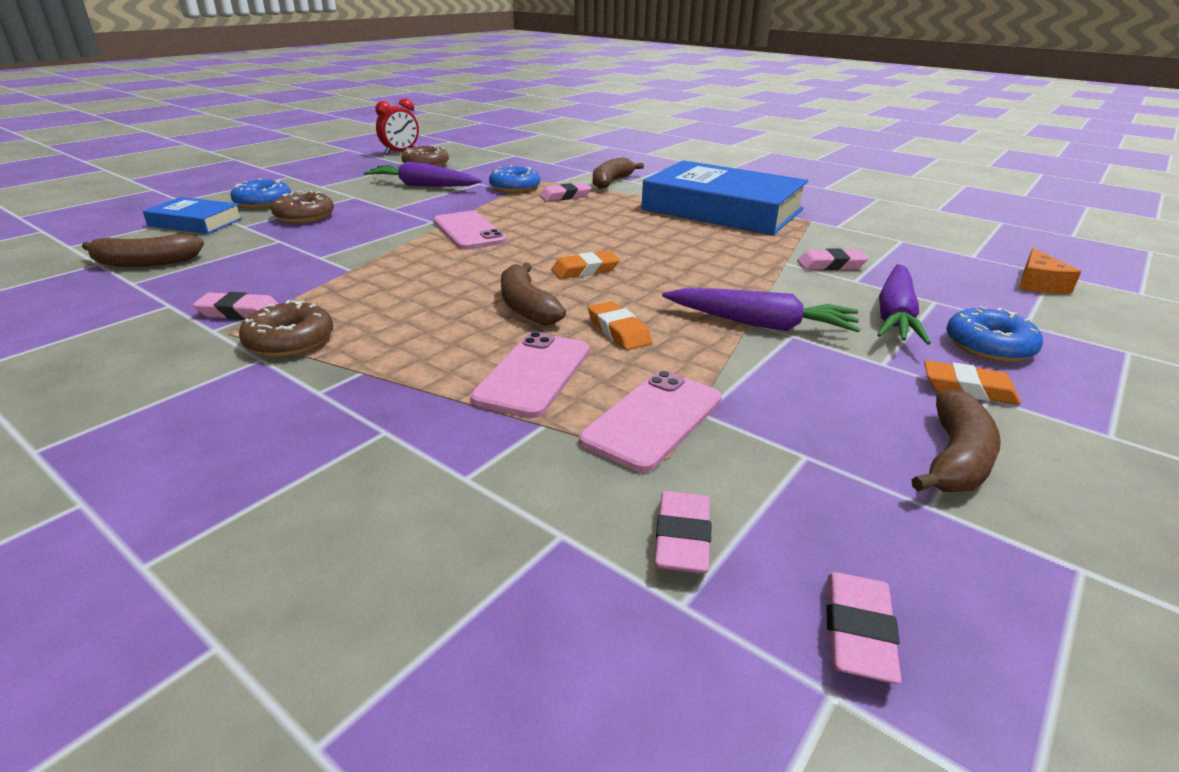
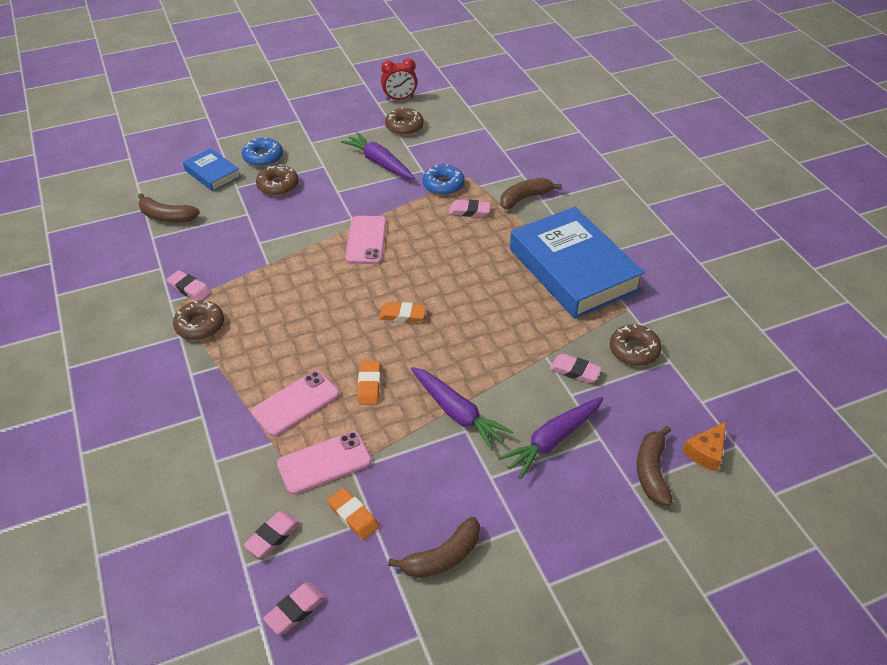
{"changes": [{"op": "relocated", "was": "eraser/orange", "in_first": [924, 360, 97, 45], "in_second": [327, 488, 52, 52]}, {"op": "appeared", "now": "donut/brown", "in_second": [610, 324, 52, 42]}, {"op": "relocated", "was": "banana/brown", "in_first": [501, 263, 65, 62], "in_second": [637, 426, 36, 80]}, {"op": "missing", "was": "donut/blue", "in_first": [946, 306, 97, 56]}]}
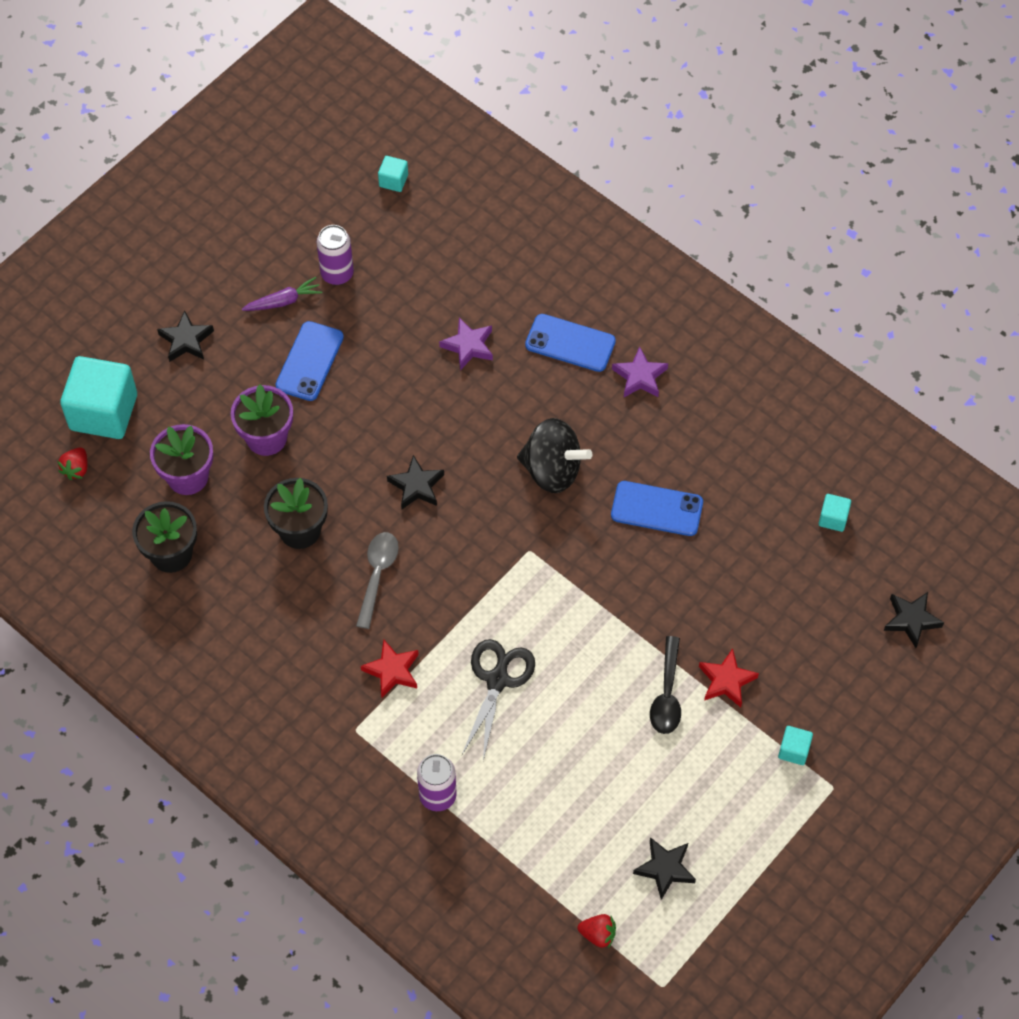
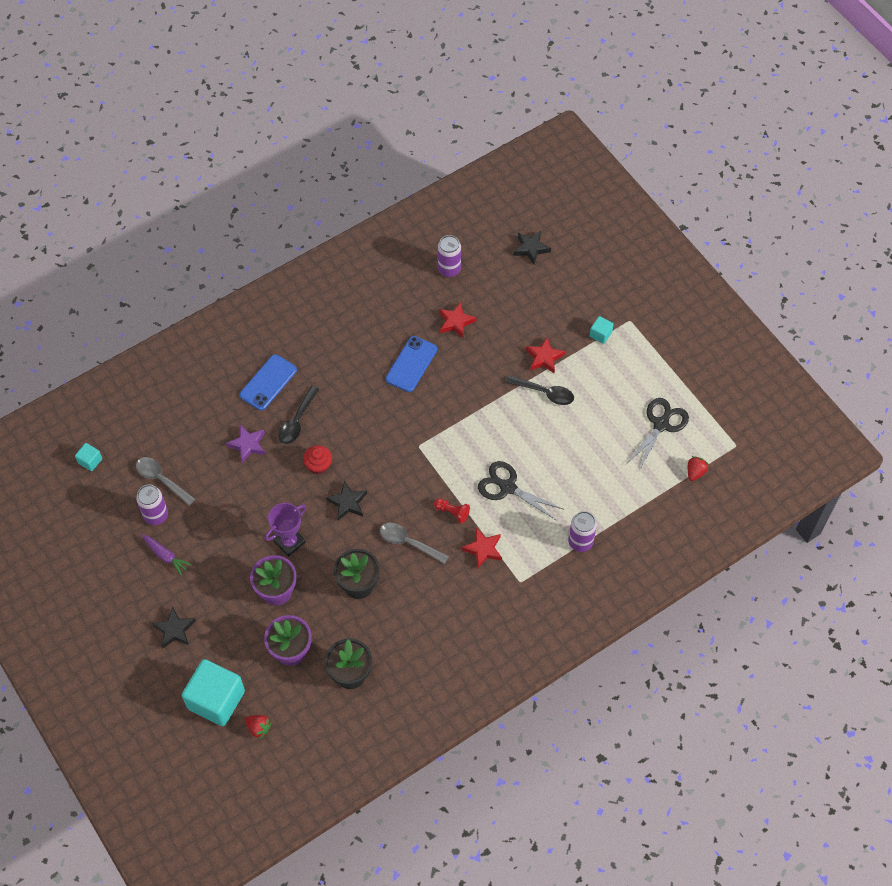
{"changes": [{"op": "appeared", "now": "spoon/grey", "in_second": [136, 457, 59, 49]}, {"op": "spun", "was": "carrot/purple", "in_first": [242, 277, 80, 34], "in_second": [142, 534, 50, 42], "clockwise": 135}, {"op": "appeared", "now": "trophy/purple", "in_second": [265, 503, 41, 54]}, {"op": "appeared", "now": "spoon/black", "in_second": [278, 386, 41, 58]}, {"op": "appeared", "now": "cupcake/red", "in_second": [303, 445, 29, 30]}, {"op": "appeared", "now": "pawn/red", "in_second": [434, 498, 36, 26]}, {"op": "exchanged", "was": "cube/turquoise", "now": "can/purple", "in_first": [818, 494, 33, 38], "in_second": [438, 235, 23, 42]}, {"op": "appeared", "now": "star/red", "in_second": [439, 302, 37, 36]}, {"op": "exchanged", "was": "star/black", "now": "scissors/black", "in_first": [633, 837, 63, 63], "in_second": [626, 398, 63, 73]}, {"op": "missing", "was": "phone/blue", "in_first": [275, 321, 69, 80]}, {"op": "missing", "was": "spinning top/black", "in_first": [517, 418, 75, 75]}, {"op": "missing", "was": "star/purple", "in_first": [612, 347, 56, 50]}]}
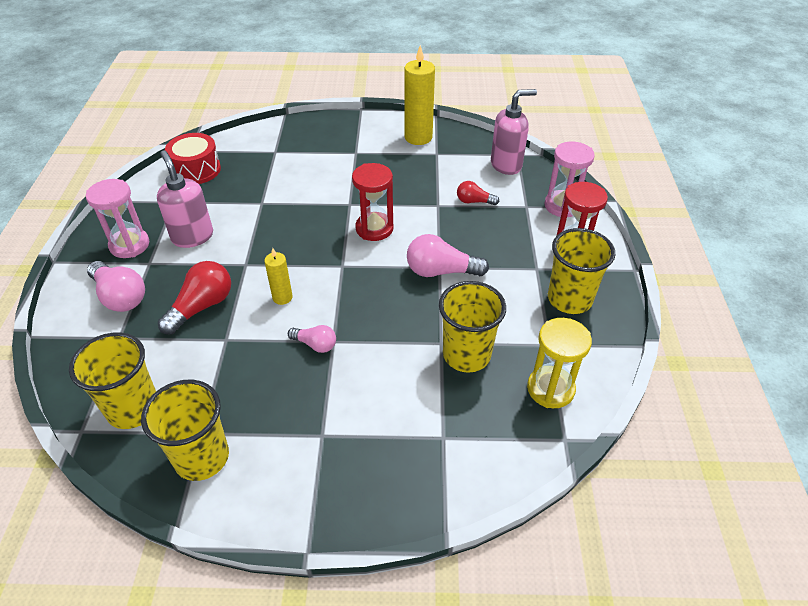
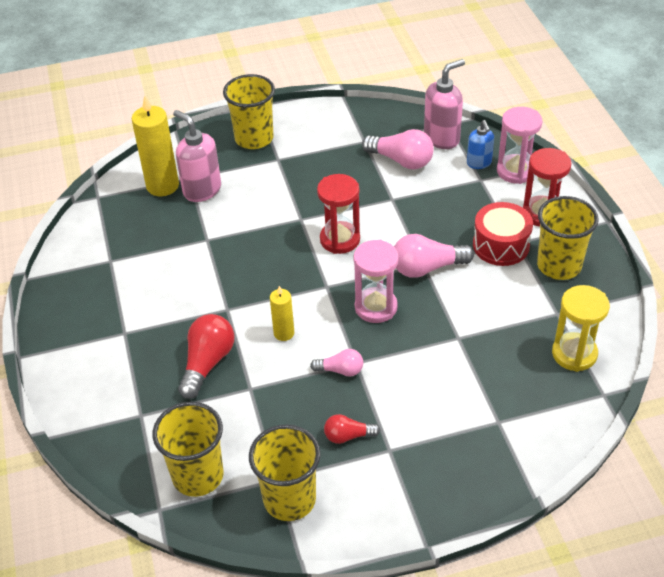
{"changes": [{"op": "relocated", "was": "candle/yellow", "in_first": [404, 45, 31, 100], "in_second": [132, 95, 47, 101]}, {"op": "relocated", "was": "soap dispenser/pink", "in_first": [157, 150, 56, 98], "in_second": [173, 110, 48, 92]}, {"op": "relocated", "was": "cup/yellow", "in_first": [439, 281, 67, 92], "in_second": [223, 74, 52, 75]}, {"op": "relocated", "was": "light bulb/red", "in_first": [457, 181, 42, 24], "in_second": [324, 414, 56, 30]}, {"op": "relocated", "was": "hourglass/pink", "in_first": [86, 179, 63, 79], "in_second": [353, 240, 46, 83]}, {"op": "relocated", "was": "light bulb/pink", "in_first": [87, 261, 58, 51], "in_second": [362, 129, 72, 41]}, {"op": "appeared", "now": "soap dispenser/blue", "in_second": [467, 120, 27, 49]}, {"op": "relocated", "was": "drum/red", "in_first": [165, 133, 56, 51], "in_second": [473, 202, 60, 64]}]}
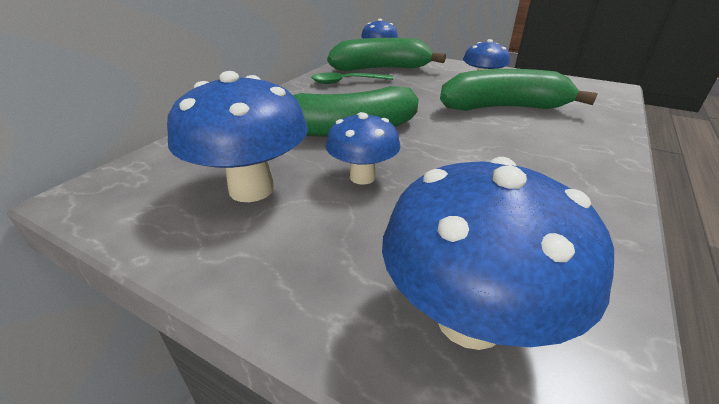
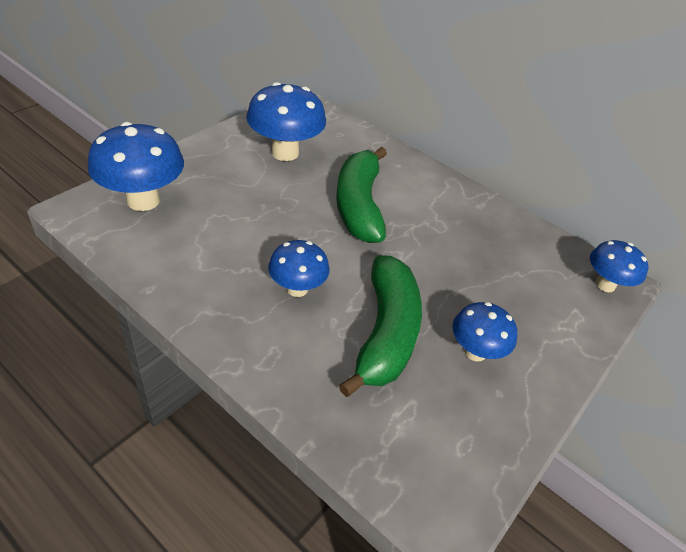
{"changes": [{"op": "relocated", "was": "mushroom/blue", "in_first": [325, 112, 76, 73], "in_second": [268, 240, 62, 57]}, {"op": "missing", "was": "spoon/green", "in_first": [311, 72, 82, 12]}, {"op": "missing", "was": "banana/green", "in_first": [327, 38, 119, 33]}]}
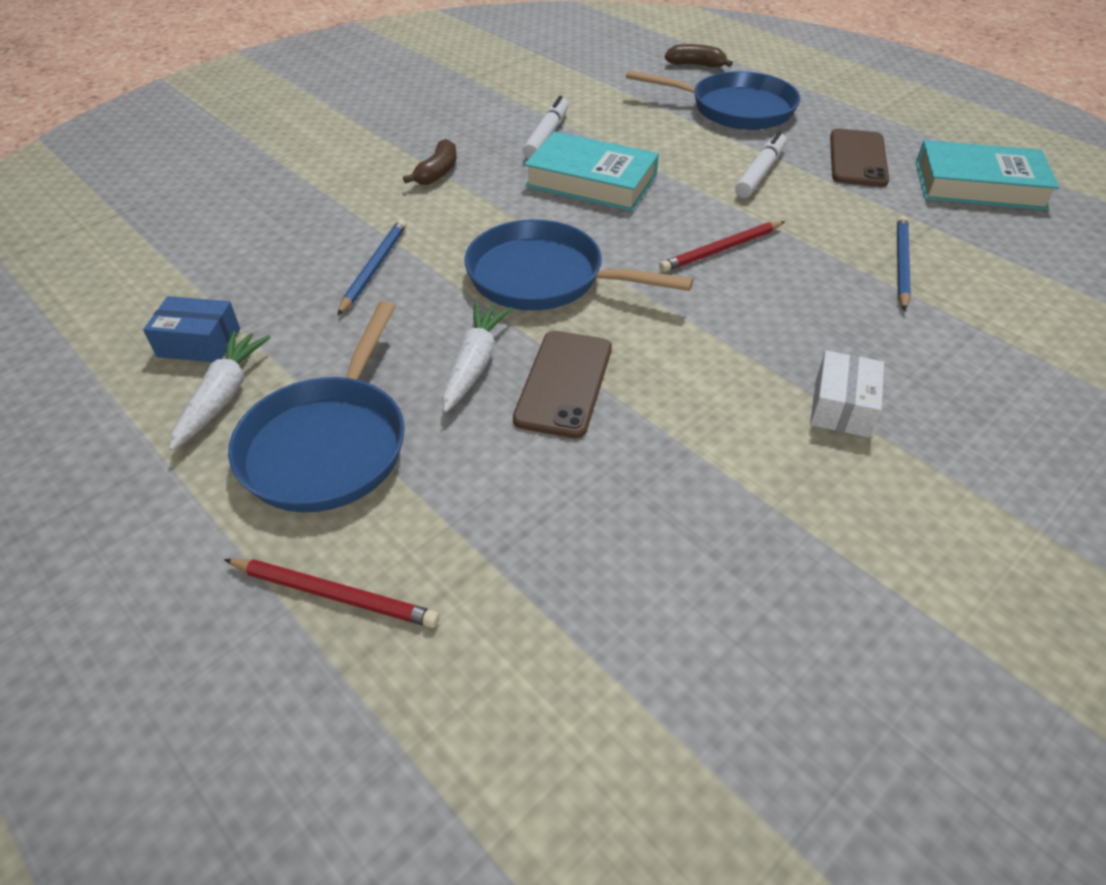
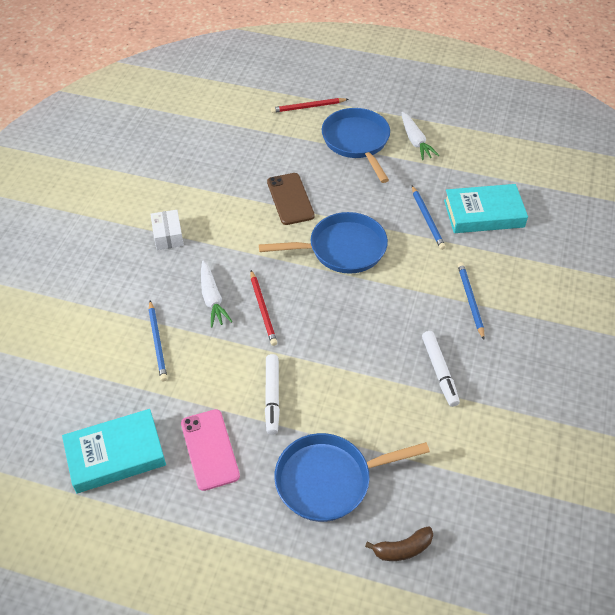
{"changes": [{"op": "colour", "was": "phone/brown", "now": "phone/pink", "in_first": [830, 129, 59, 58], "in_second": [181, 409, 59, 82]}, {"op": "relocated", "was": "carrot/white", "in_first": [443, 302, 69, 111], "in_second": [201, 261, 32, 67]}, {"op": "spun", "was": "pencil/red", "in_first": [659, 221, 126, 51], "in_second": [250, 270, 27, 76], "clockwise": 135}, {"op": "relocated", "was": "book/turquoise", "in_first": [524, 131, 135, 80], "in_second": [444, 184, 84, 49]}, {"op": "exchanged", "was": "banana/brown", "now": "pencil/blue", "in_first": [403, 139, 54, 46], "in_second": [458, 262, 27, 78]}, {"op": "missing", "was": "box/blue", "in_first": [143, 296, 97, 66]}]}
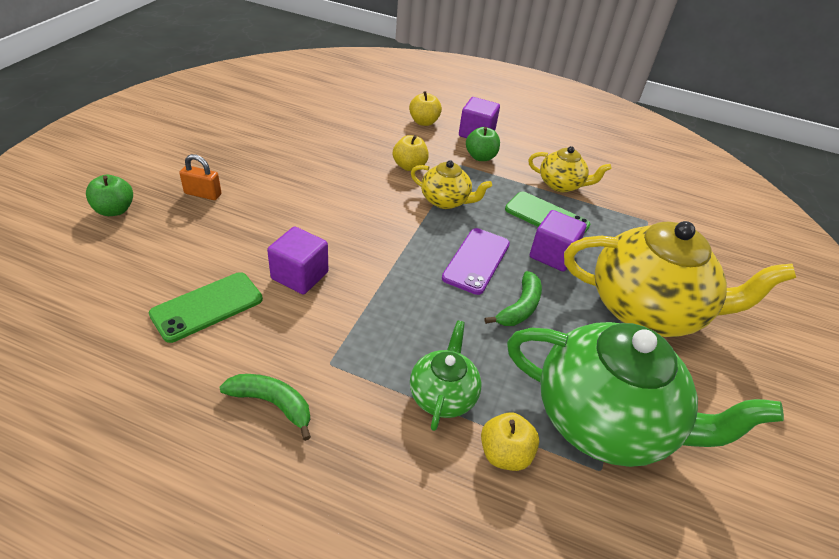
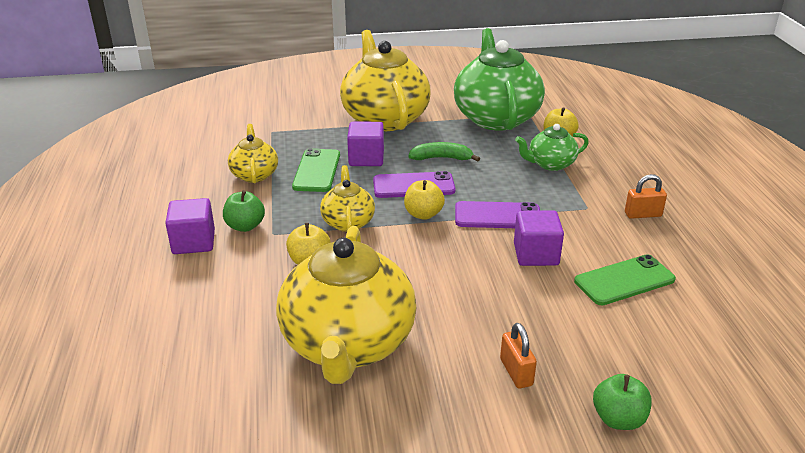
{"changes": [{"op": "appeared", "now": "teapot/yellow", "in_second": [276, 226, 140, 158]}, {"op": "relocated", "was": "apple/yellow", "in_first": [409, 91, 33, 35], "in_second": [404, 180, 41, 40]}, {"op": "appeared", "now": "phone/purple", "in_second": [455, 201, 85, 27]}, {"op": "spun", "was": "phone/green", "in_first": [149, 272, 114, 71], "in_second": [574, 254, 102, 51], "clockwise": -45}, {"op": "exchanged", "was": "banana/green", "now": "padlock/orange", "in_first": [219, 374, 92, 67], "in_second": [625, 174, 42, 45]}]}
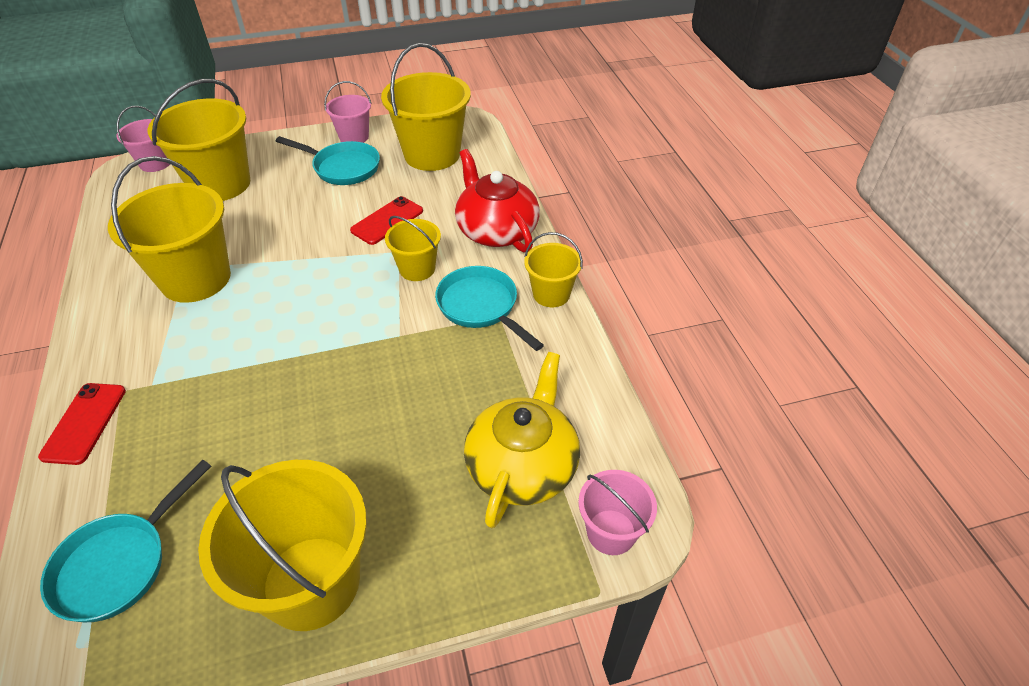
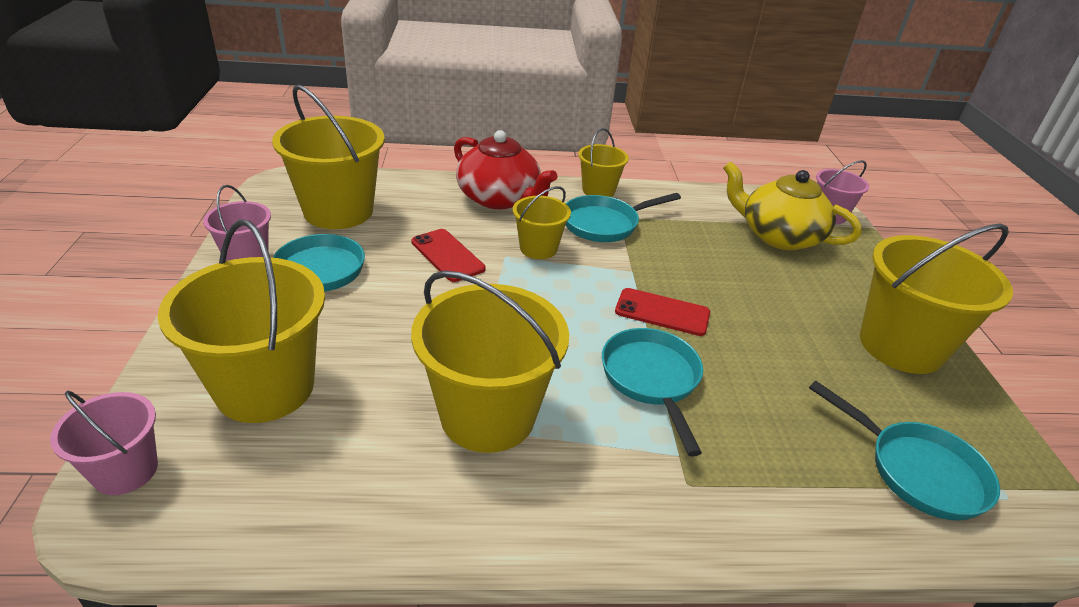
{"changes": [{"op": "spun", "was": "teapot/red", "in_first": [455, 149, 85, 104], "in_second": [454, 130, 103, 79], "clockwise": -120}, {"op": "appeared", "now": "pan/turquoise", "in_second": [602, 328, 101, 129]}, {"op": "relocated", "was": "phone/red", "in_first": [38, 383, 88, 82], "in_second": [615, 288, 95, 48]}]}
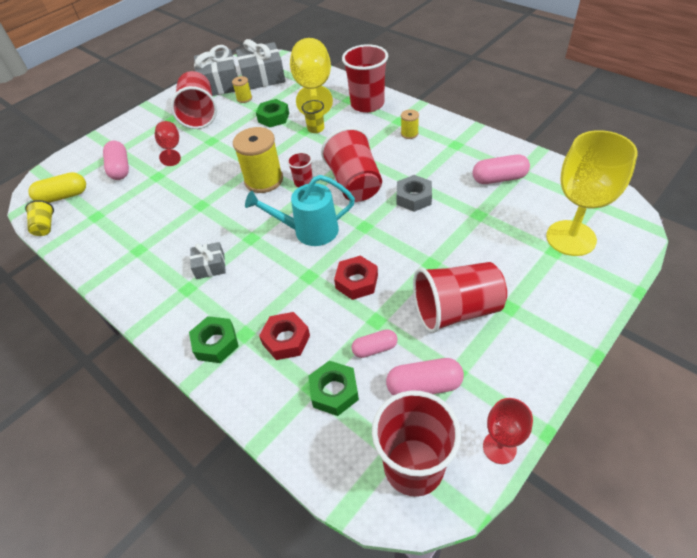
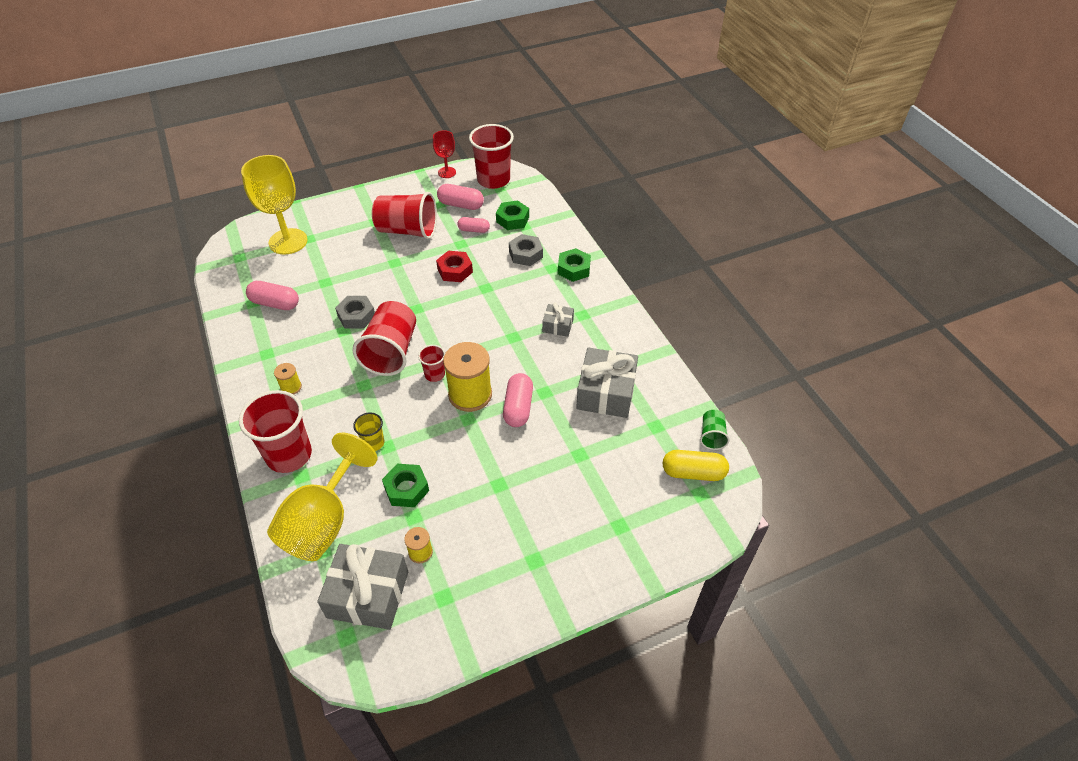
{"changes": [{"op": "relocated", "was": "capsule/pink", "in_first": [103, 141, 26, 39], "in_second": [503, 373, 30, 54]}, {"op": "colour", "was": "nut/red", "now": "nut/grey", "in_first": [259, 312, 51, 48], "in_second": [509, 234, 34, 32]}, {"op": "relocated", "was": "gift/grey", "in_first": [194, 45, 44, 51], "in_second": [576, 347, 62, 71]}, {"op": "colour", "was": "cup/yellow", "now": "cup/green", "in_first": [25, 200, 29, 36], "in_second": [700, 410, 29, 40]}, {"op": "missing", "was": "goblet/red", "in_first": [155, 121, 26, 45]}, {"op": "missing", "was": "cup/red", "in_first": [170, 71, 47, 58]}, {"op": "missing", "was": "watering can/turquoise", "in_first": [245, 175, 110, 71]}]}
